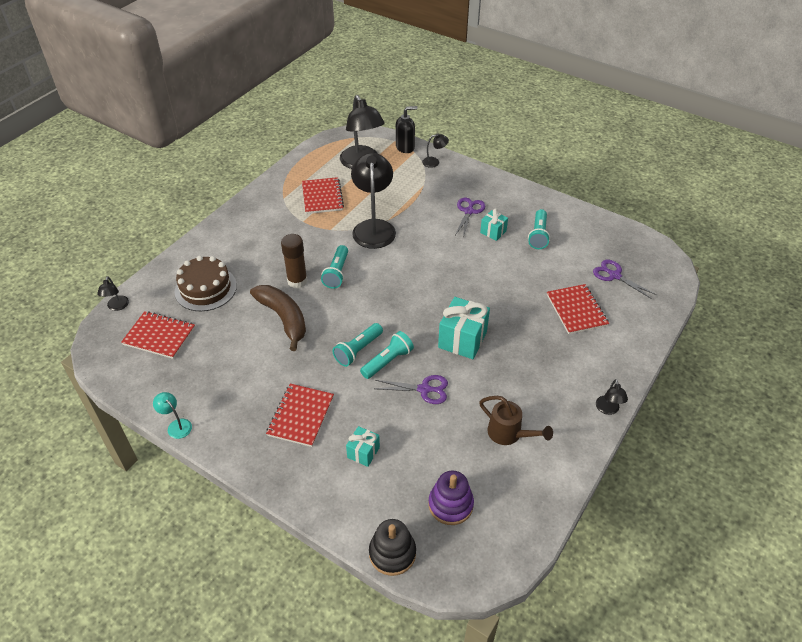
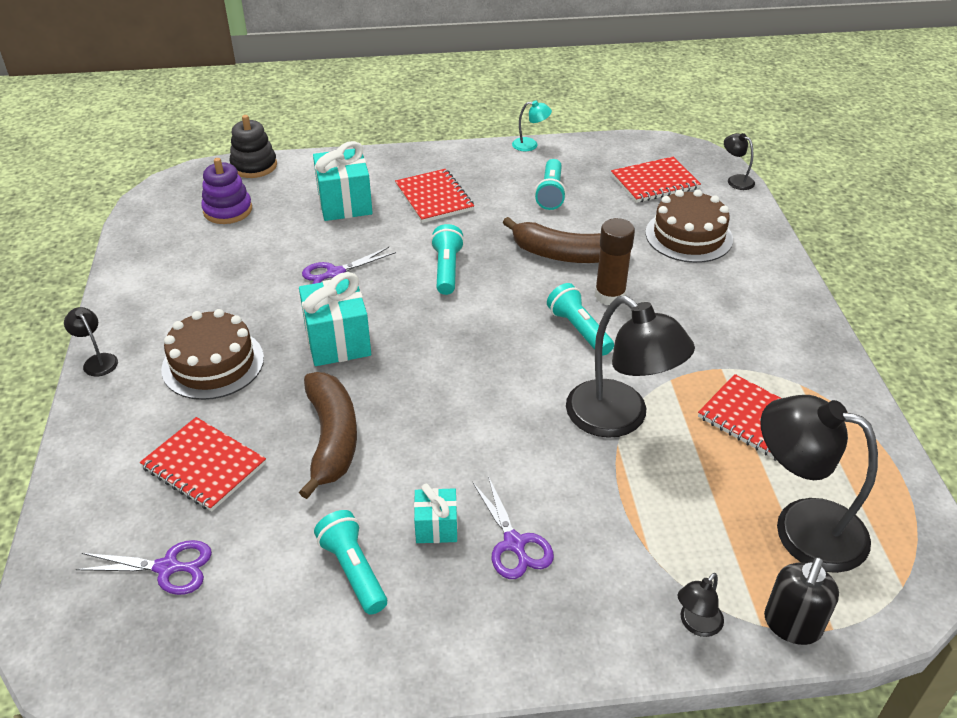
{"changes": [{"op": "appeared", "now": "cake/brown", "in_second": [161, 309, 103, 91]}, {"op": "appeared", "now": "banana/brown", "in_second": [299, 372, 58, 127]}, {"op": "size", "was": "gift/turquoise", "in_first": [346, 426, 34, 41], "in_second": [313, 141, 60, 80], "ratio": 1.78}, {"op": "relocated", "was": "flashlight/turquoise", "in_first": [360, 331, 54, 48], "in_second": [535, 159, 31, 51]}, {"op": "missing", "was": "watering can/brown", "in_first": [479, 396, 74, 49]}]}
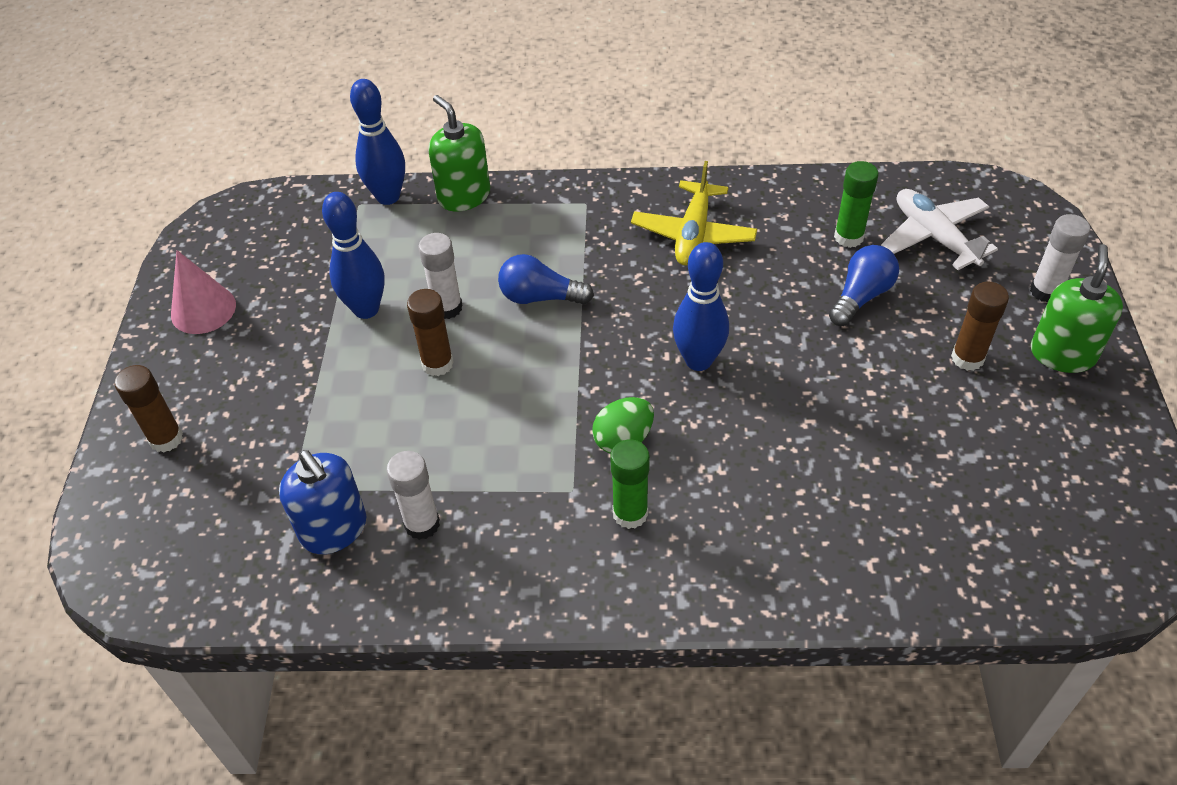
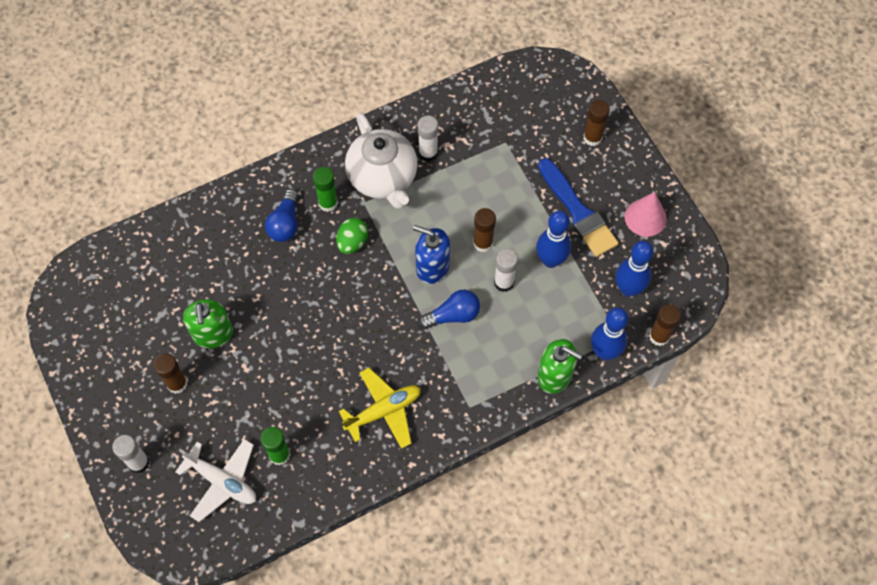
{"changes": [{"op": "relocated", "was": "soap dispenser/green", "in_first": [1031, 244, 92, 129], "in_second": [183, 299, 50, 49]}, {"op": "relocated", "was": "light bulb/blue", "in_first": [829, 245, 70, 81], "in_second": [265, 189, 33, 53]}, {"op": "spun", "was": "plane/yellow", "in_first": [631, 161, 126, 104], "in_second": [339, 368, 82, 81], "clockwise": 75}, {"op": "appeared", "now": "teapot/white", "in_second": [345, 113, 73, 96]}, {"op": "relocated", "was": "soap dispenser/blue", "in_first": [279, 450, 87, 104], "in_second": [413, 225, 37, 59]}, {"op": "appeared", "now": "brush/blue", "in_second": [538, 158, 81, 99]}, {"op": "relocated", "was": "bowling pin/blue", "in_first": [673, 242, 56, 129], "in_second": [616, 241, 37, 56]}, {"op": "appeared", "now": "glue stick/brown", "in_second": [649, 304, 32, 42]}]}
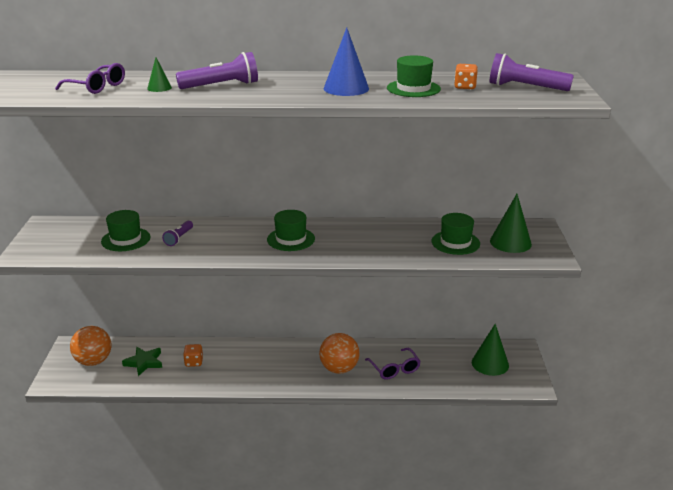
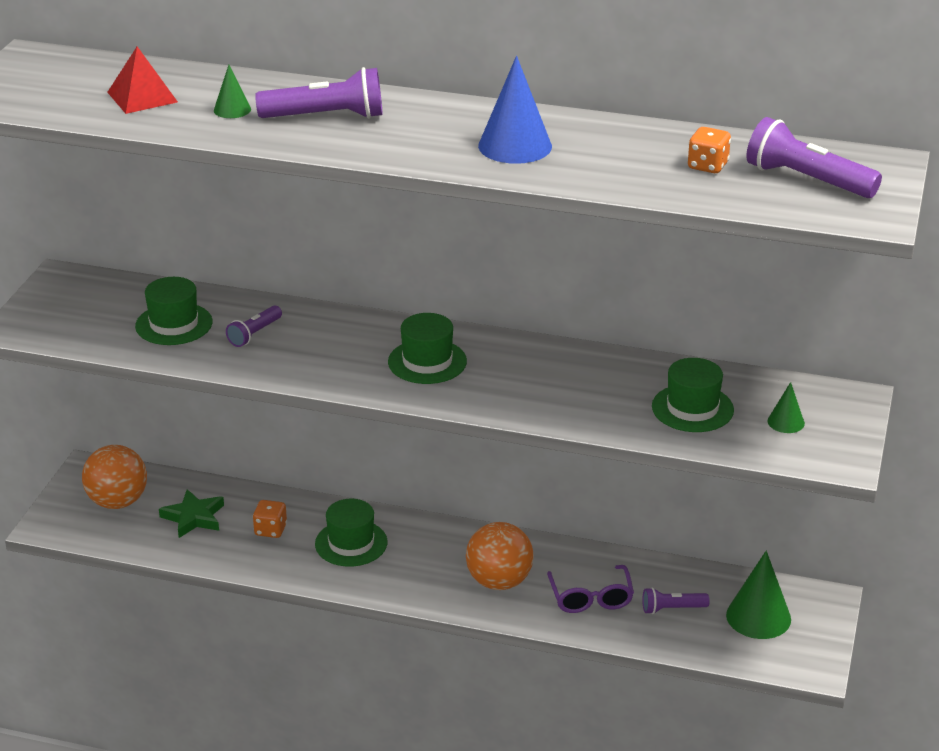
{"changes": [{"op": "exchanged", "was": "glasses/purple", "now": "pyramid/red", "in_first": [55, 63, 70, 31], "in_second": [107, 47, 71, 67]}, {"op": "relocated", "was": "hat/green", "in_first": [387, 55, 54, 42], "in_second": [315, 499, 72, 68]}, {"op": "appeared", "now": "flashlight/purple", "in_second": [642, 588, 68, 26]}, {"op": "size", "was": "cone/green", "in_first": [490, 194, 42, 59], "in_second": [768, 382, 37, 51], "ratio": 0.53}]}
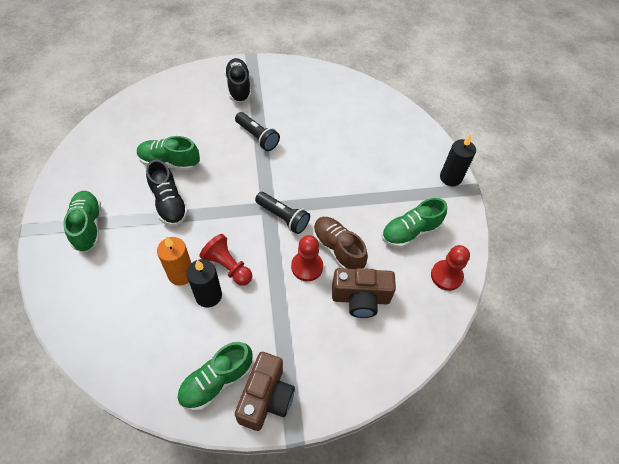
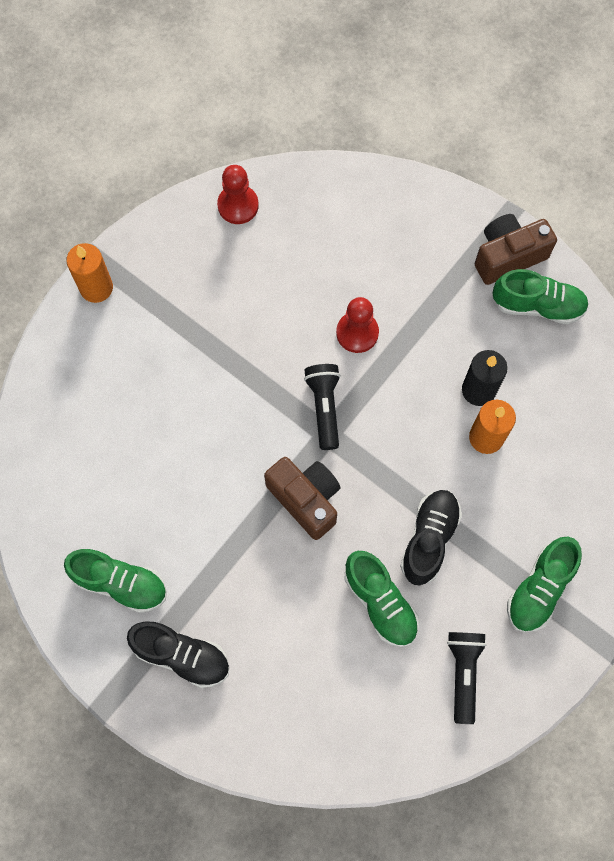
{"changes": [{"op": "relocated", "was": "shoe/green", "in_first": [382, 198, 65, 50], "in_second": [64, 549, 103, 64]}, {"op": "colour", "was": "candle/black", "now": "candle/orange", "in_first": [440, 134, 36, 52], "in_second": [66, 243, 47, 60]}, {"op": "spun", "was": "shoe/black", "in_first": [225, 58, 26, 45], "in_second": [127, 621, 102, 67], "clockwise": -105}, {"op": "relocated", "was": "camera/brown", "in_first": [332, 268, 64, 50], "in_second": [264, 457, 76, 83]}, {"op": "relocated", "was": "flashlight/black", "in_first": [235, 112, 45, 39], "in_second": [447, 632, 40, 92]}, {"op": "missing", "was": "pawn/red", "in_first": [199, 234, 53, 52]}, {"op": "missing", "was": "shoe/brown", "in_first": [313, 217, 55, 52]}]}
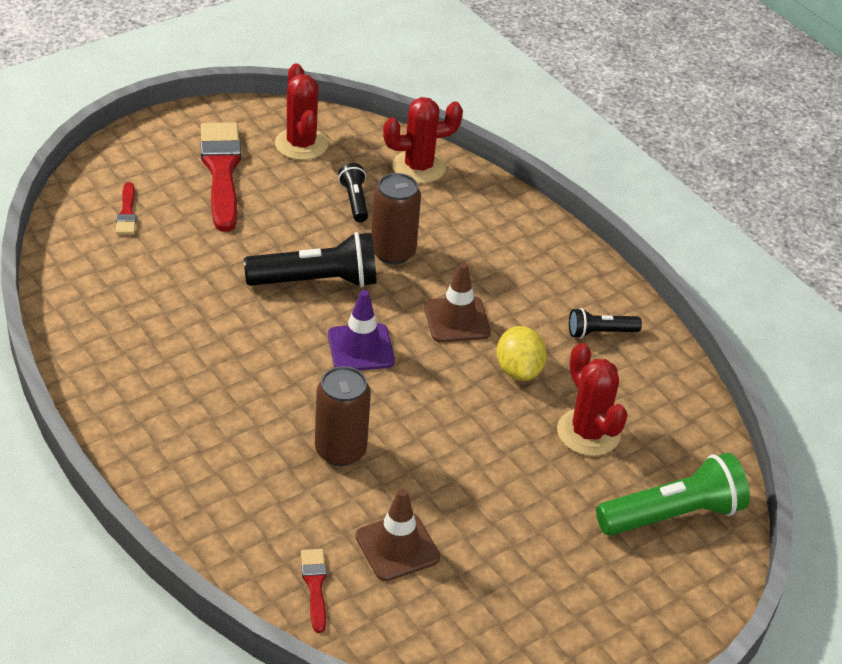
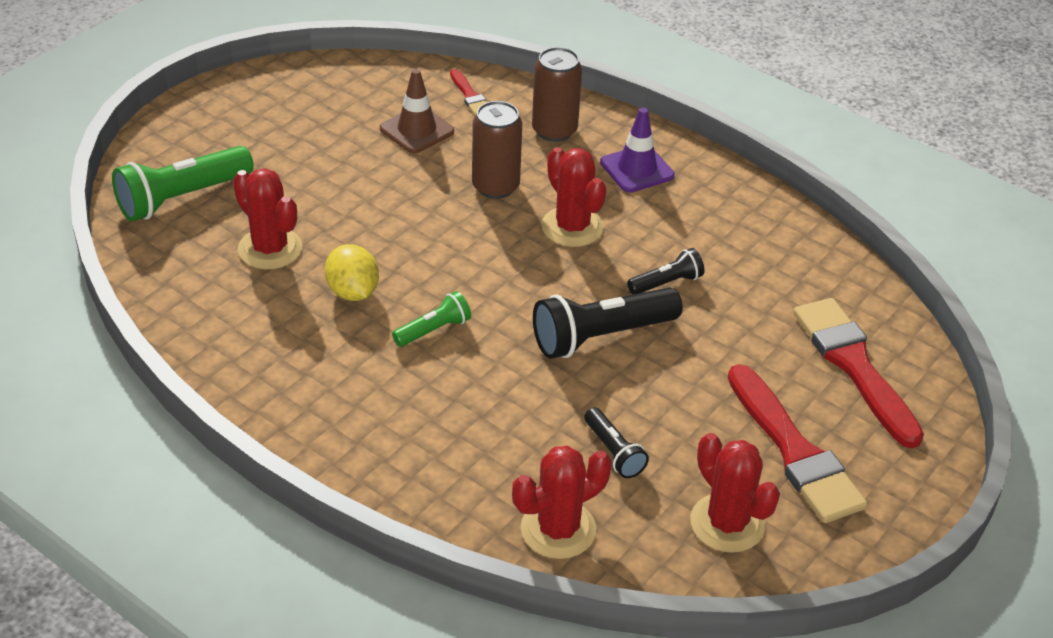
{"changes": [{"op": "exchanged", "was": "traffic cone/brown", "now": "flashlight/green", "in_first": [424, 262, 67, 80], "in_second": [392, 291, 79, 56]}, {"op": "relocated", "was": "can/brown", "in_first": [371, 173, 50, 91], "in_second": [532, 47, 50, 95]}, {"op": "appeared", "now": "cactus/red", "in_second": [541, 147, 65, 100]}, {"op": "relocated", "was": "traffic cone/purple", "in_first": [328, 290, 67, 80], "in_second": [600, 108, 75, 85]}, {"op": "relocated", "was": "flashlight/black", "in_first": [569, 308, 73, 30], "in_second": [627, 248, 77, 47]}, {"op": "size", "was": "brush/red", "in_first": [116, 182, 20, 52], "in_second": [793, 298, 131, 150], "ratio": 2.14}]}
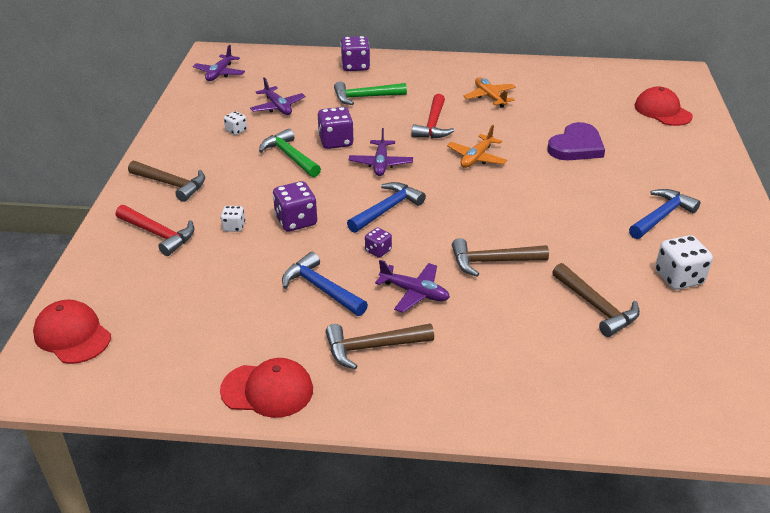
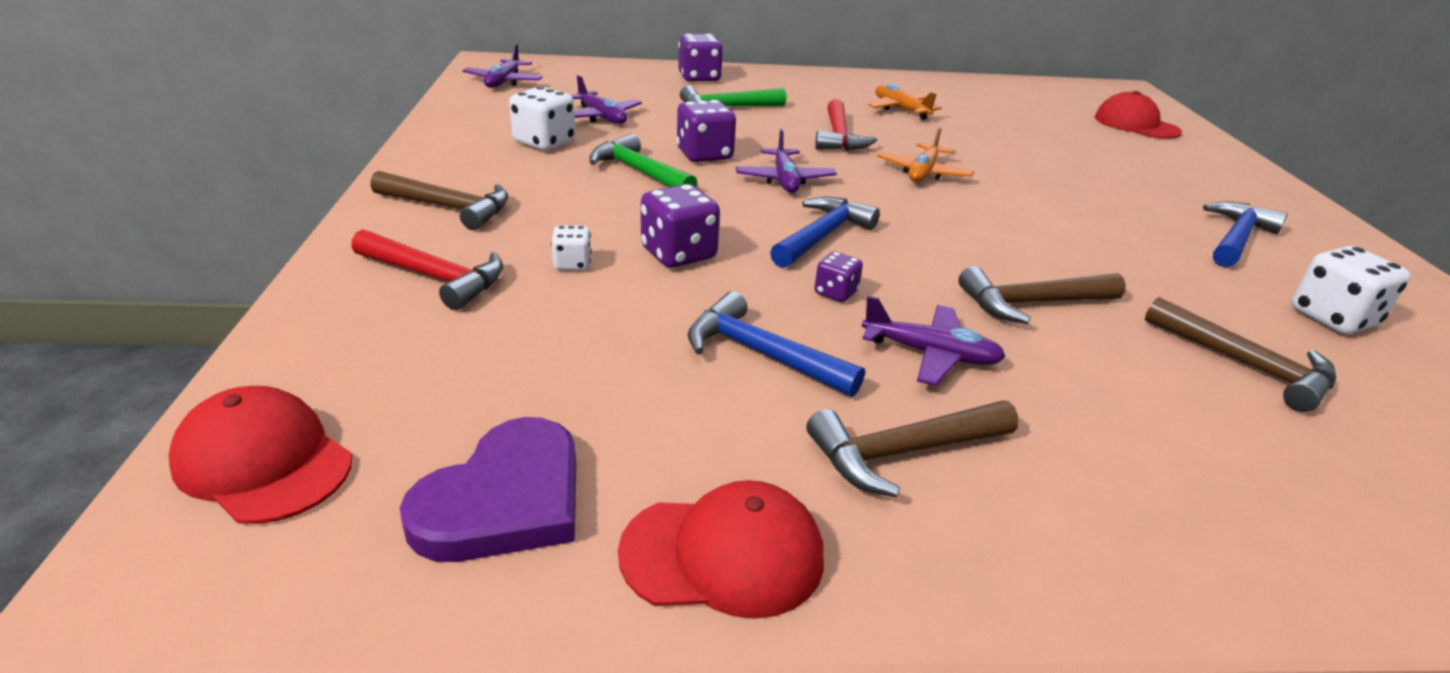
{"changes": [{"op": "relocated", "was": "heart/purple", "in_first": [547, 122, 58, 38], "in_second": [400, 417, 176, 145]}, {"op": "size", "was": "dice/white", "in_first": [224, 111, 23, 24], "in_second": [509, 86, 66, 64], "ratio": 1.79}]}
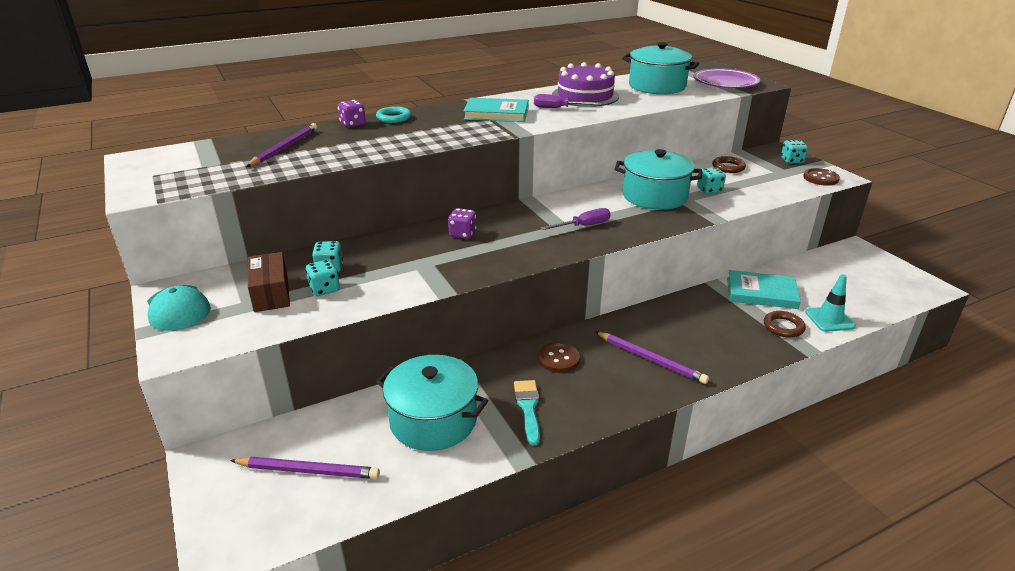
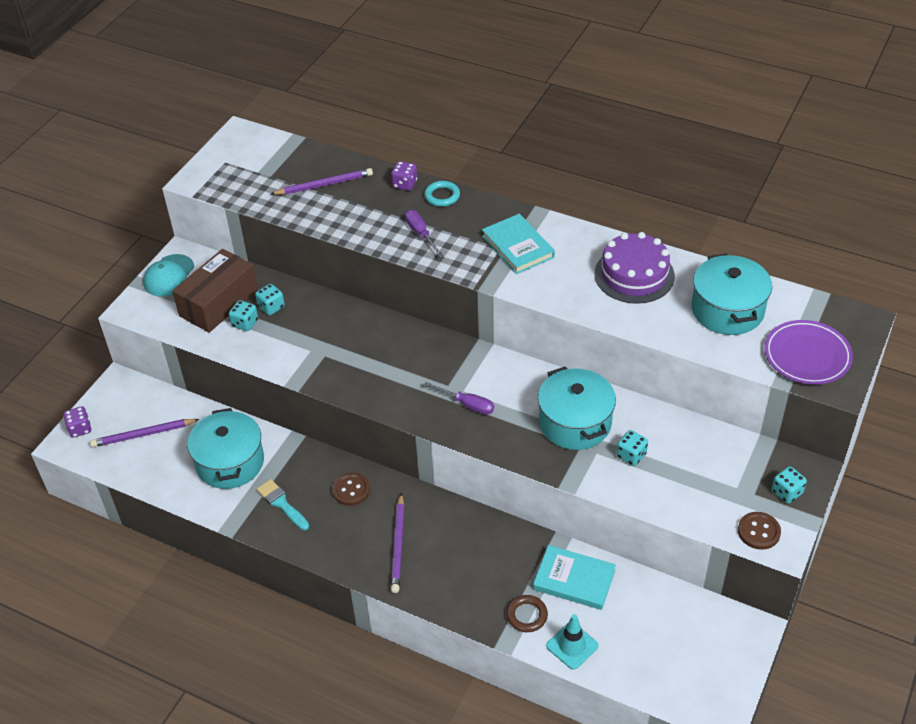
{"changes": [{"op": "relocated", "was": "dice/purple", "in_first": [448, 208, 28, 31], "in_second": [63, 406, 29, 31]}, {"op": "spun", "was": "pencil/purple", "in_first": [230, 457, 150, 22], "in_second": [90, 419, 110, 28], "clockwise": 105}, {"op": "size", "was": "box/brown", "in_first": [248, 252, 42, 60], "in_second": [172, 249, 86, 84], "ratio": 1.54}, {"op": "spun", "was": "brush/turquoise", "in_first": [514, 380, 26, 65], "in_second": [256, 479, 53, 51], "clockwise": -90}, {"op": "relocated", "was": "screwdriver/purple", "in_first": [534, 94, 67, 14], "in_second": [405, 210, 38, 47]}, {"op": "spun", "was": "book/turquoise", "in_first": [727, 270, 74, 39], "in_second": [533, 545, 83, 65], "clockwise": -45}, {"op": "missing", "was": "ring/brown", "in_first": [712, 156, 34, 17]}]}
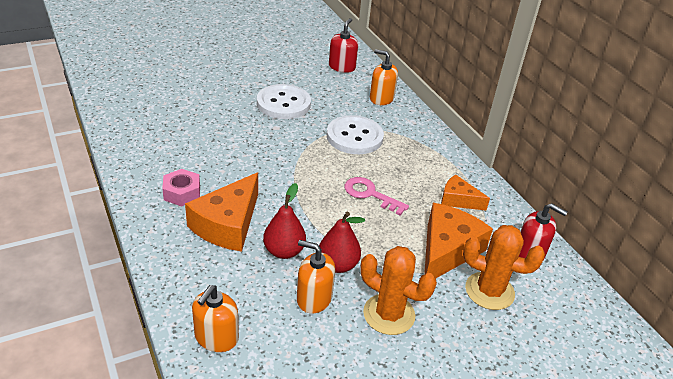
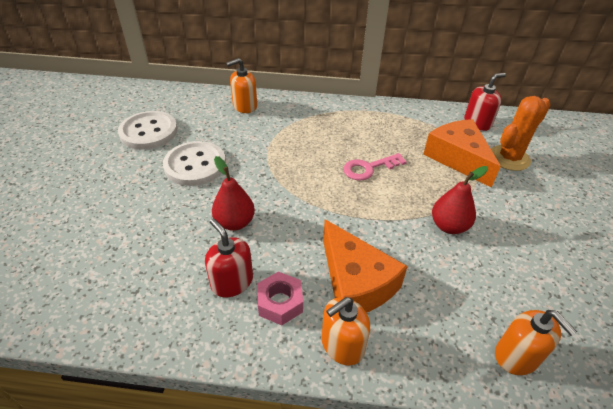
{"changes": [{"op": "relocated", "was": "button/white", "in_first": [327, 115, 57, 39], "in_second": [118, 111, 60, 39]}, {"op": "relocated", "was": "soap dispenser/red", "in_first": [329, 18, 29, 55], "in_second": [205, 218, 48, 79]}, {"op": "relocated", "was": "pear/red", "in_first": [263, 183, 43, 76], "in_second": [212, 156, 43, 75]}, {"op": "relocated", "was": "soap dispenser/orange", "in_first": [297, 240, 38, 74], "in_second": [321, 297, 49, 69]}, {"op": "missing", "was": "cactus/orange", "in_first": [360, 246, 77, 89]}, {"op": "missing", "was": "cheese/orange", "in_first": [441, 175, 49, 36]}]}
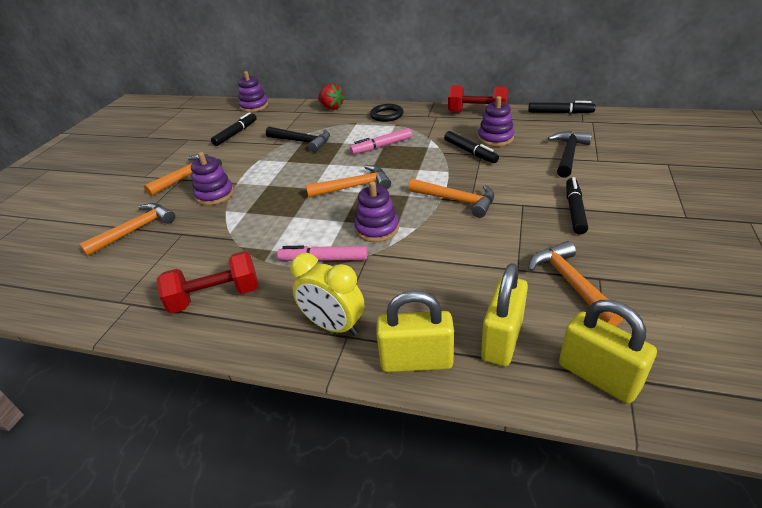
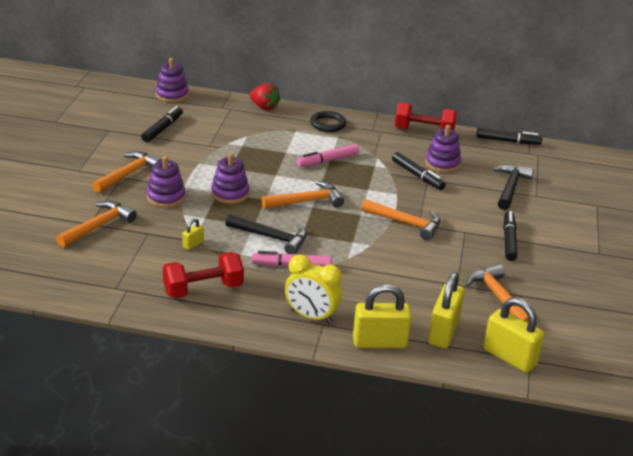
{"changes": [{"op": "appeared", "now": "padlock/yellow", "in_second": [182, 218, 22, 32]}, {"op": "relocated", "was": "stacking toy/purple", "in_first": [354, 181, 45, 61], "in_second": [211, 153, 38, 51]}, {"op": "relocated", "was": "hammer/black", "in_first": [266, 127, 64, 26], "in_second": [226, 214, 81, 40]}]}
